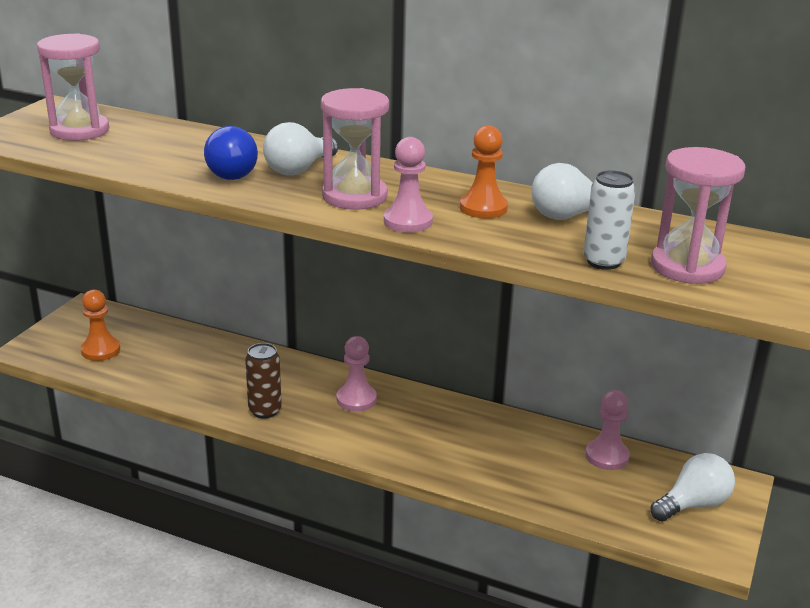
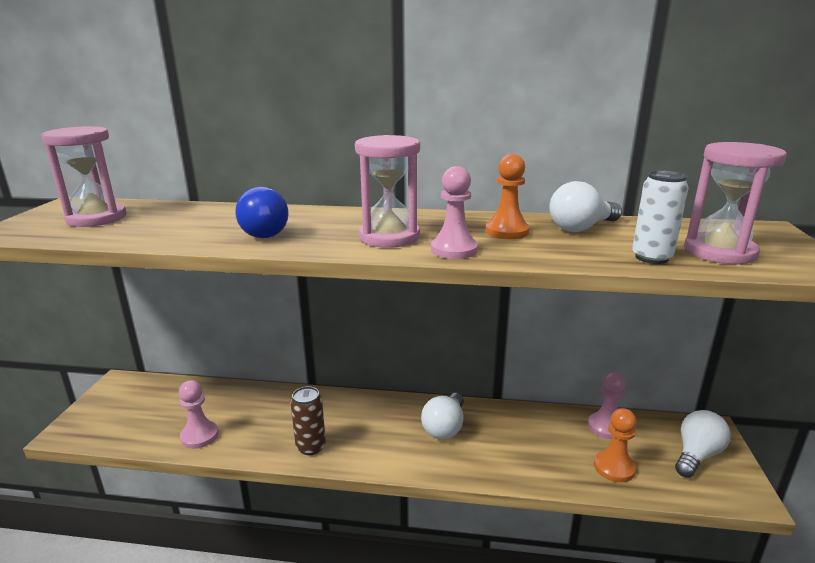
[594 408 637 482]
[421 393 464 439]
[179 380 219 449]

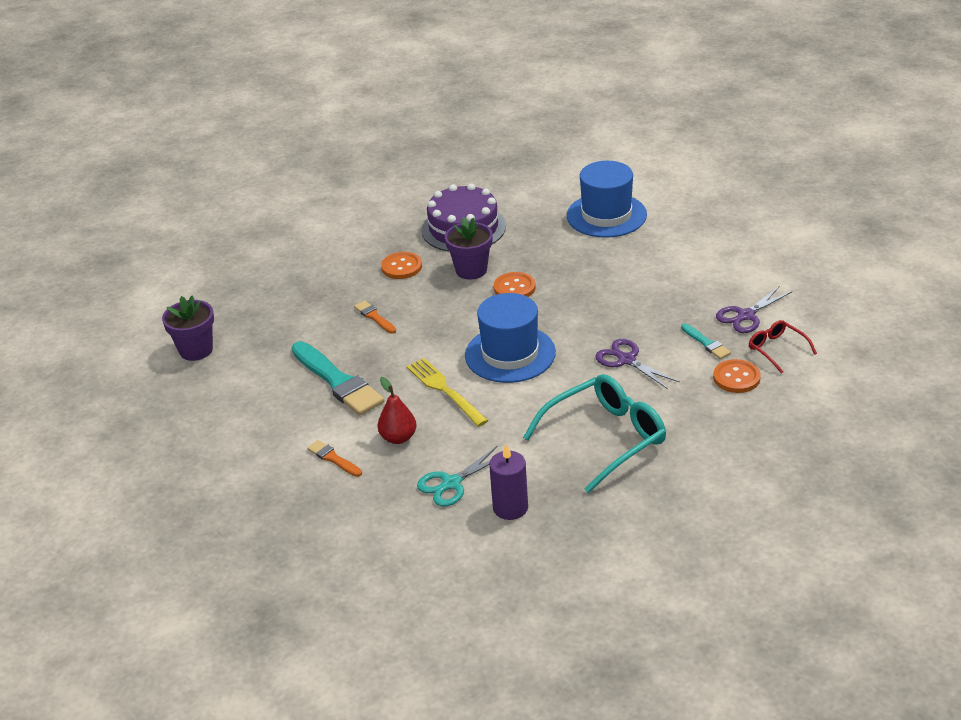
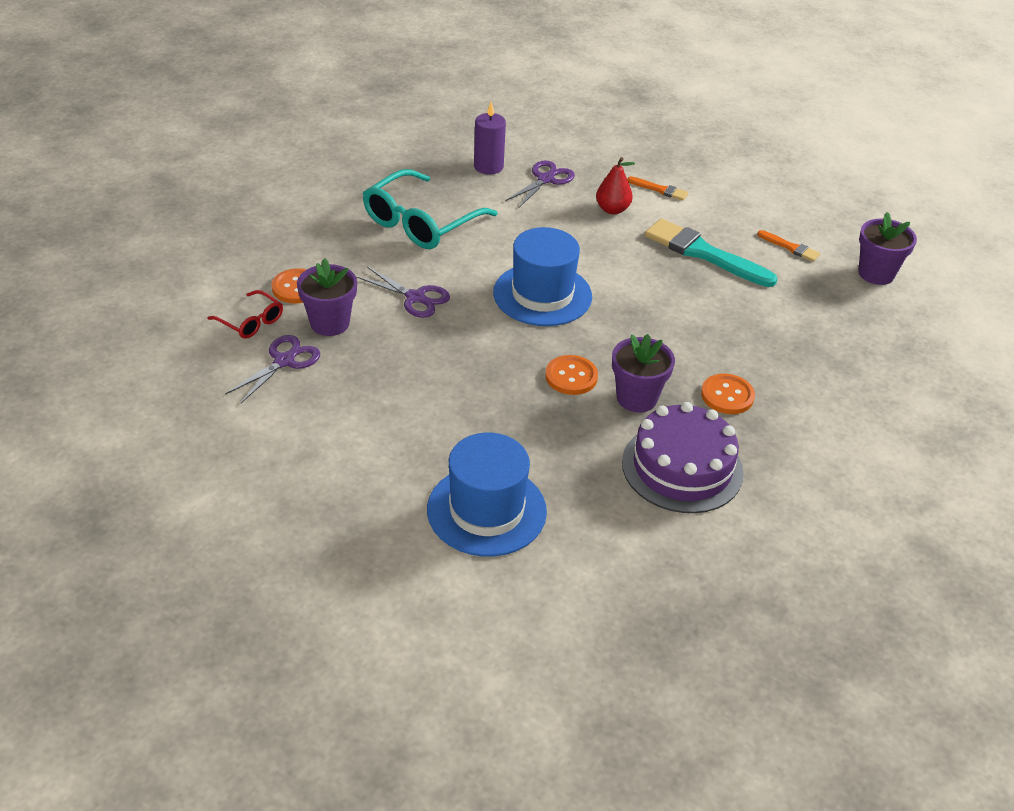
[406 358 488 427] (first image)
[757 230 820 262]
[297 258 357 336]
[505 160 575 208]

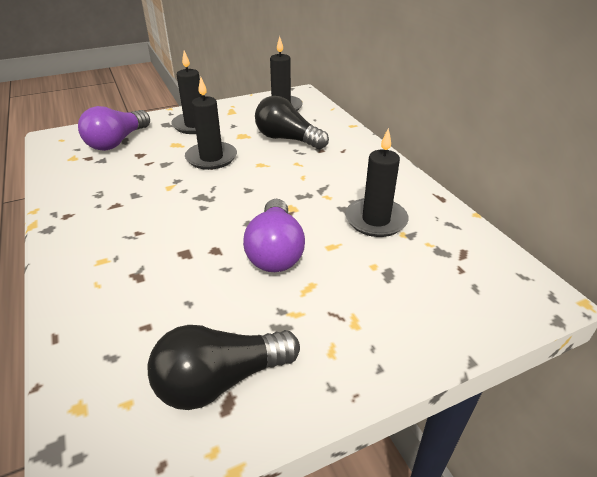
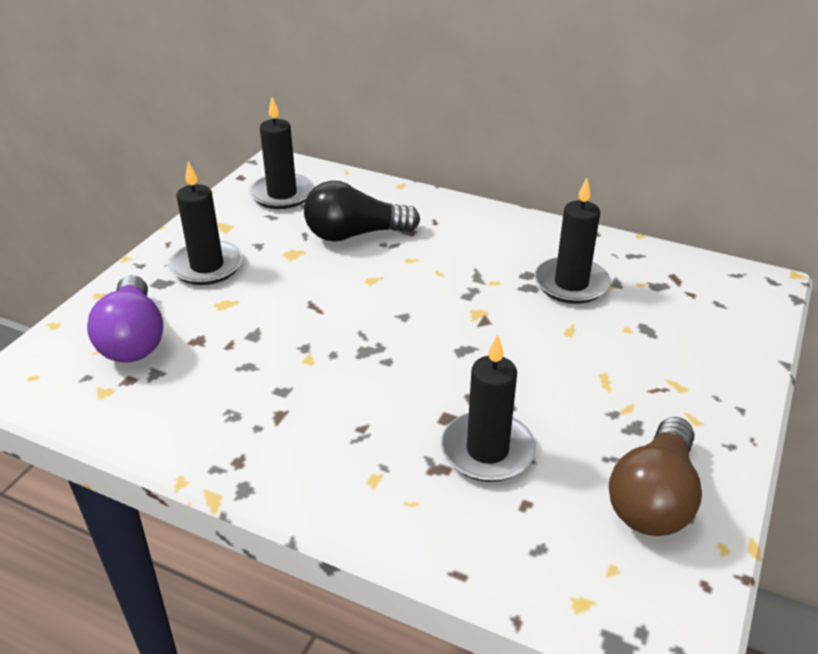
[243 199 305 272] (first image)
[441 334 536 482]
[609 417 702 536]

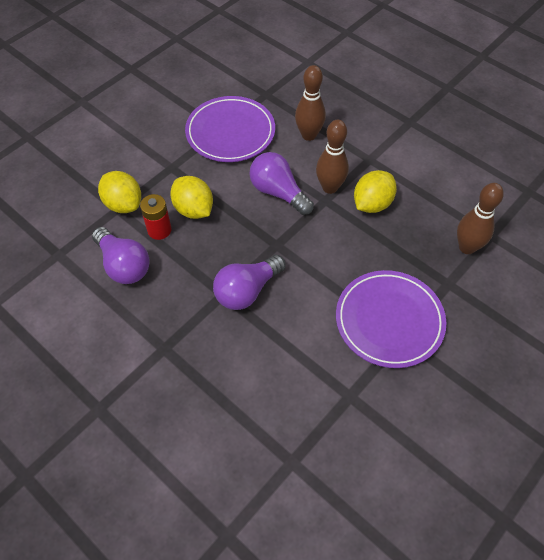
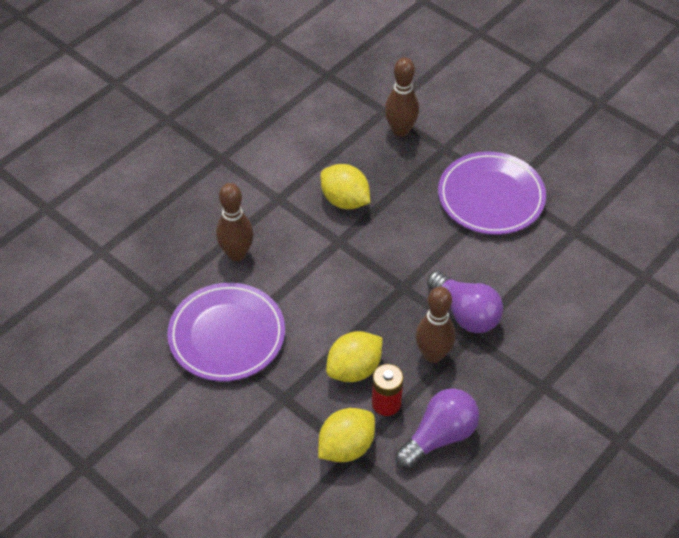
[249 152 314 215] (first image)
[415 286 456 363]

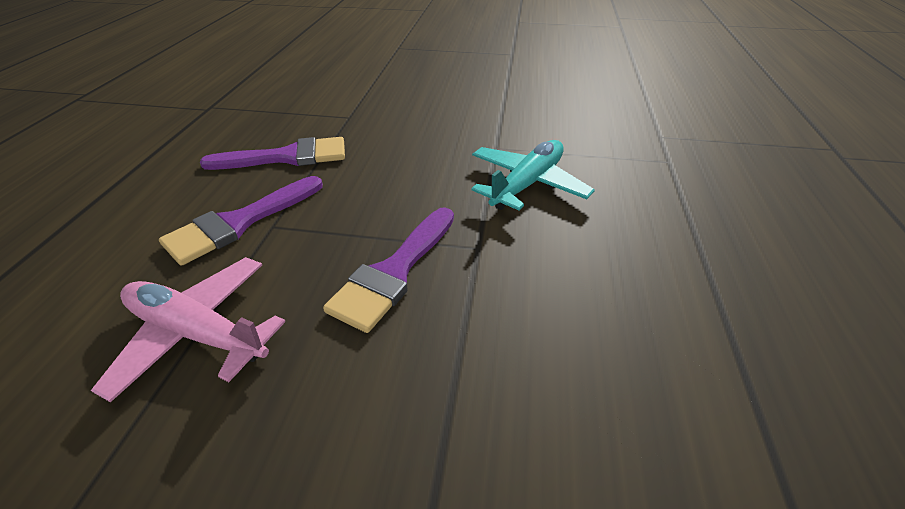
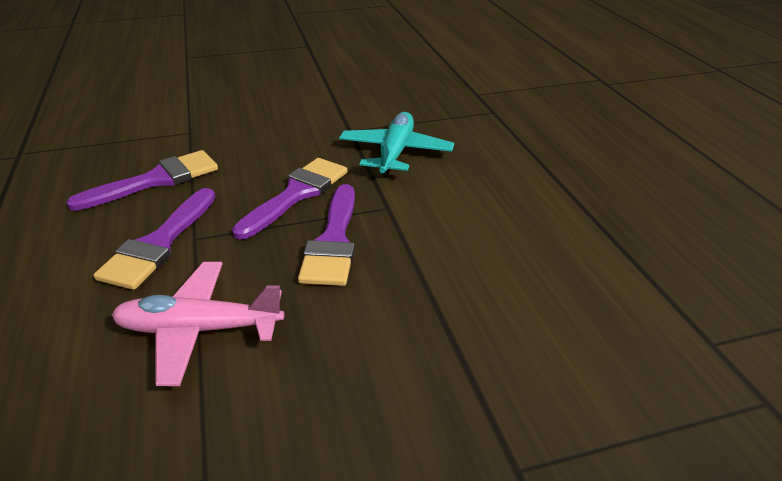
[232 158 348 240]

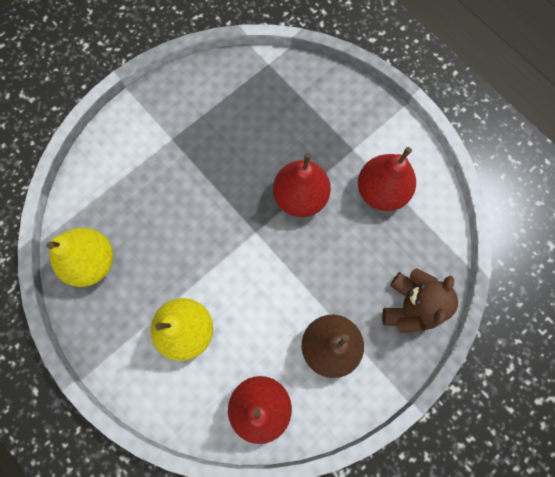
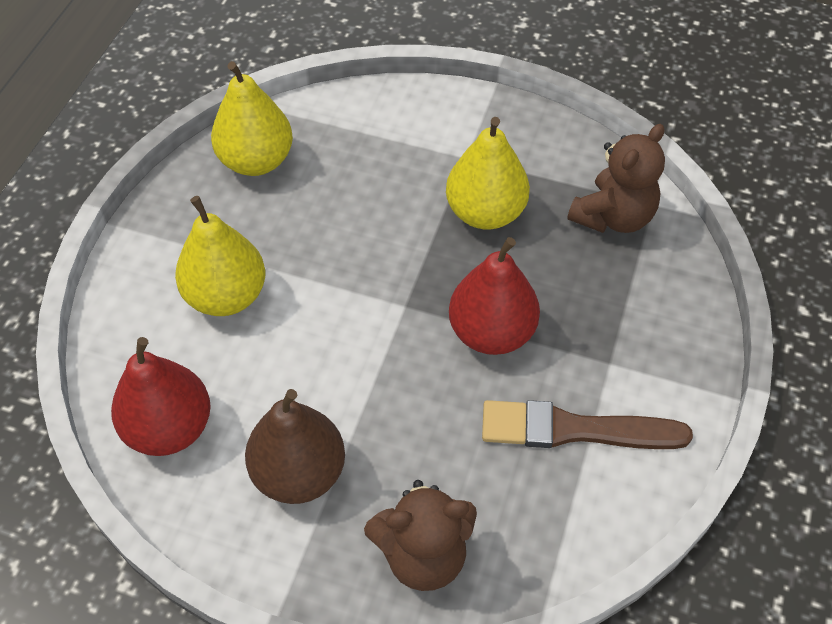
[446 117 530 229]
[567 124 665 233]
[482 400 693 449]

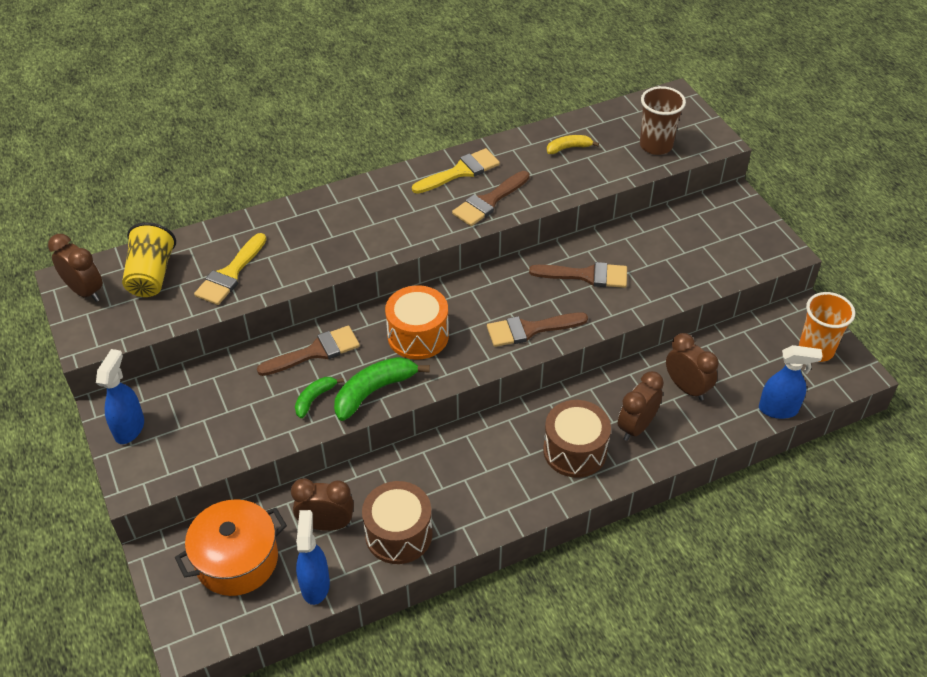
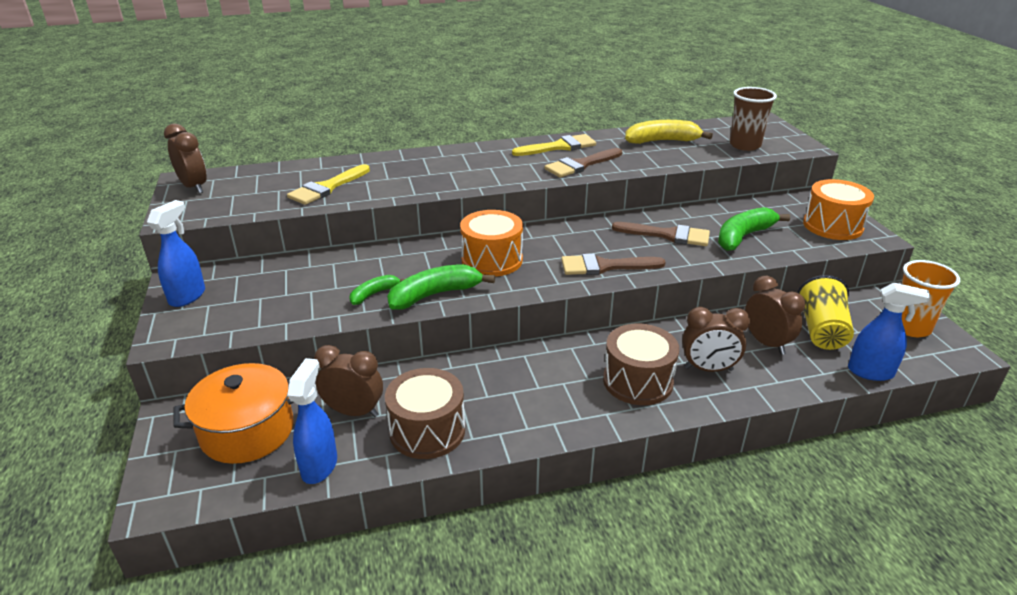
[257 326 360 376] (first image)
[718 207 790 251]
[803 179 874 240]
[797 275 854 350]
[682 307 750 372]
[625 120 713 144]

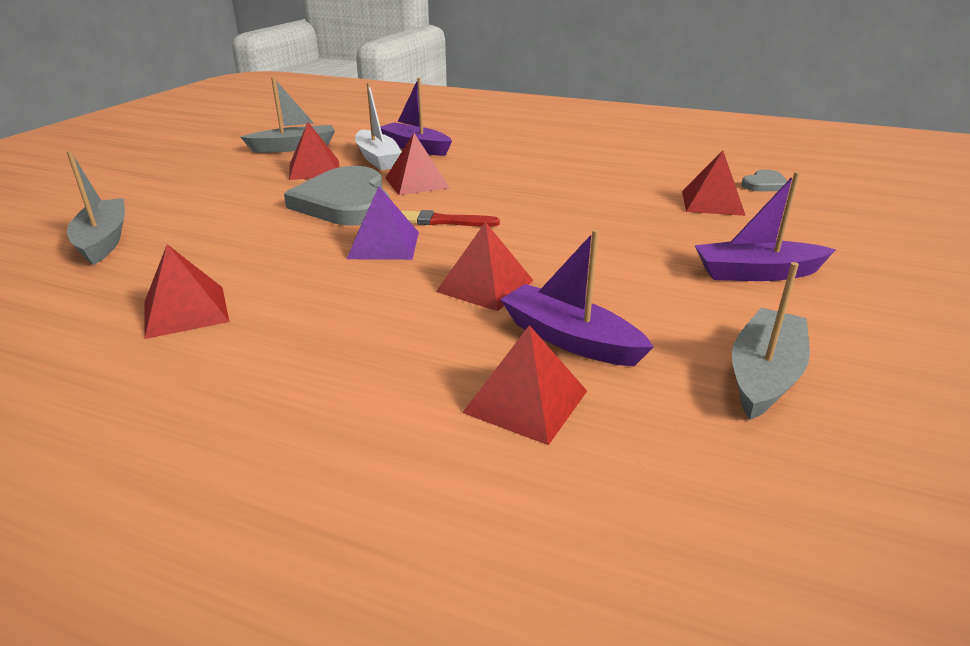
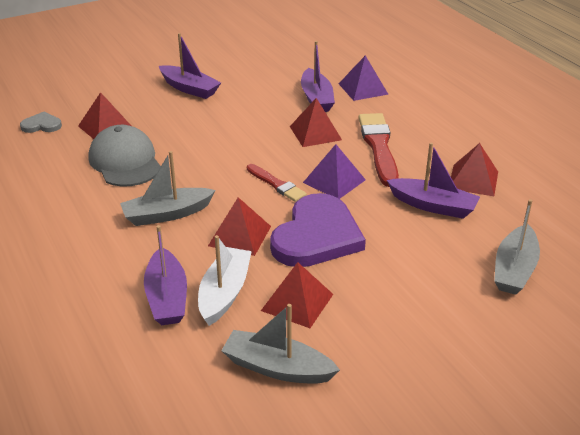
[89 125 161 187]
[359 113 399 187]
[387 143 480 219]
[120 151 216 226]
[270 193 366 267]
[339 55 388 101]

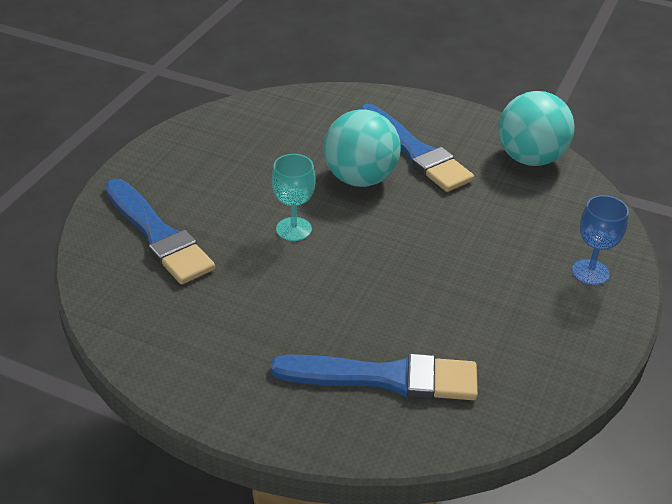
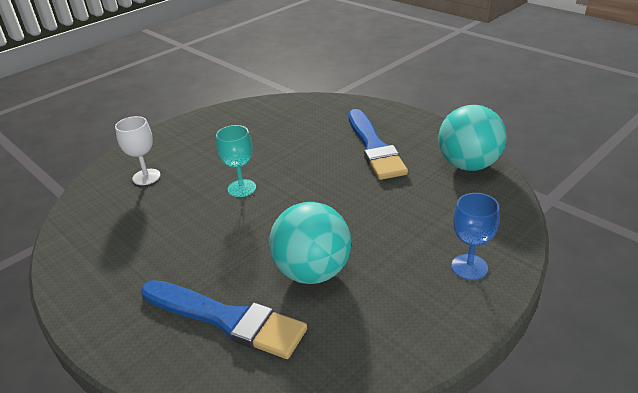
[269 202 351 284]
[115 116 161 185]

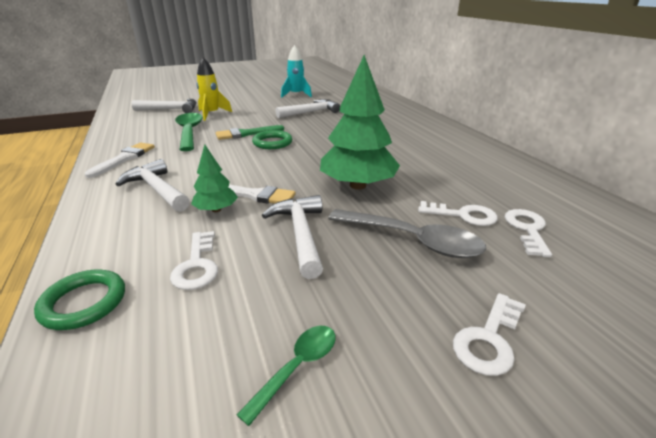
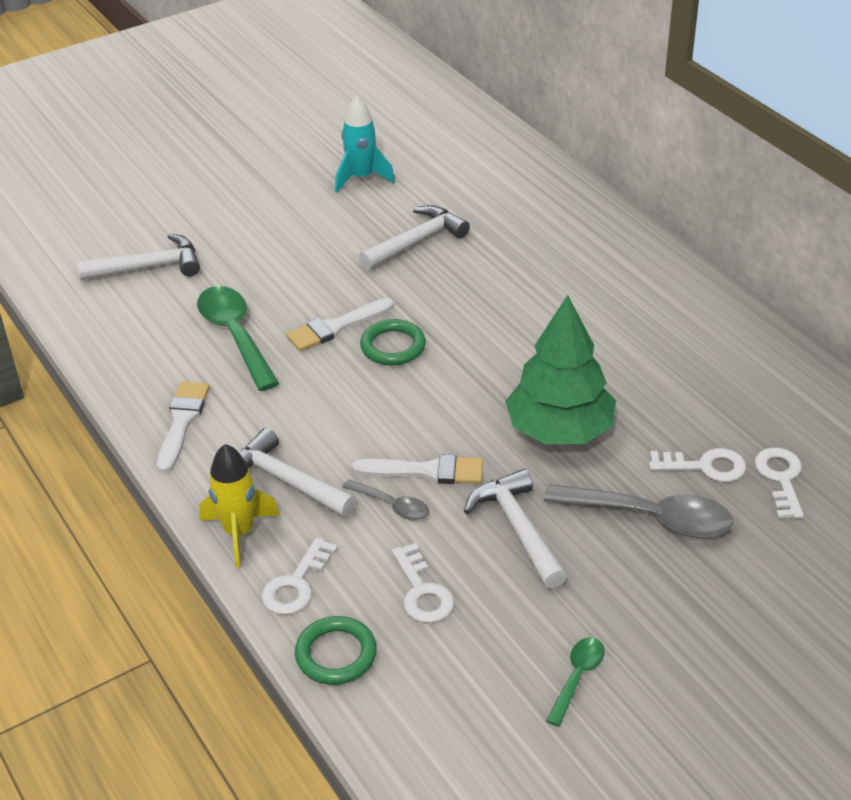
[199 444 280 568]
[261 538 338 615]
[343 479 429 521]
[286 298 394 351]

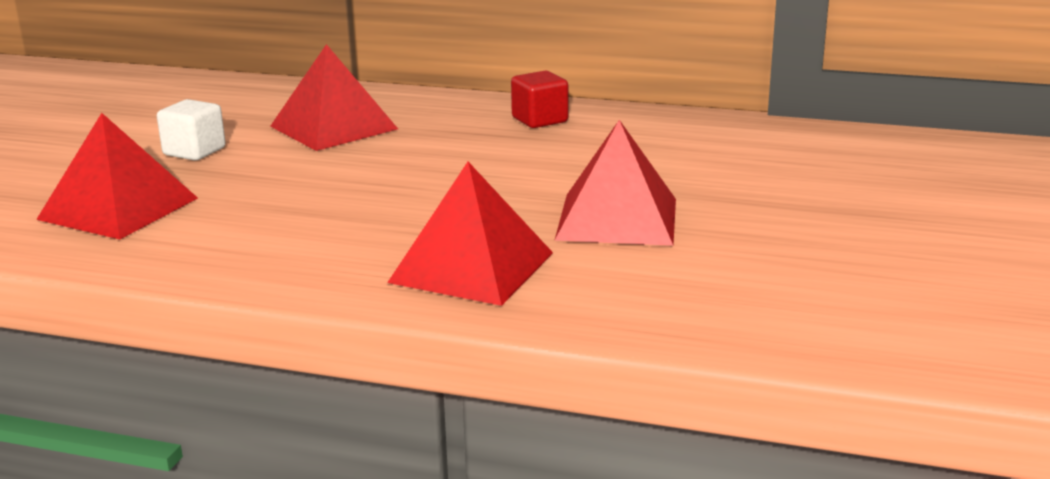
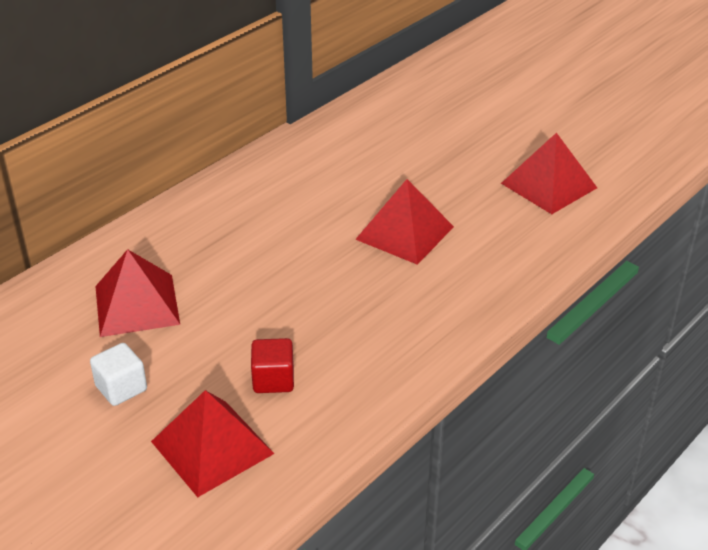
[501 133 597 214]
[251 338 294 393]

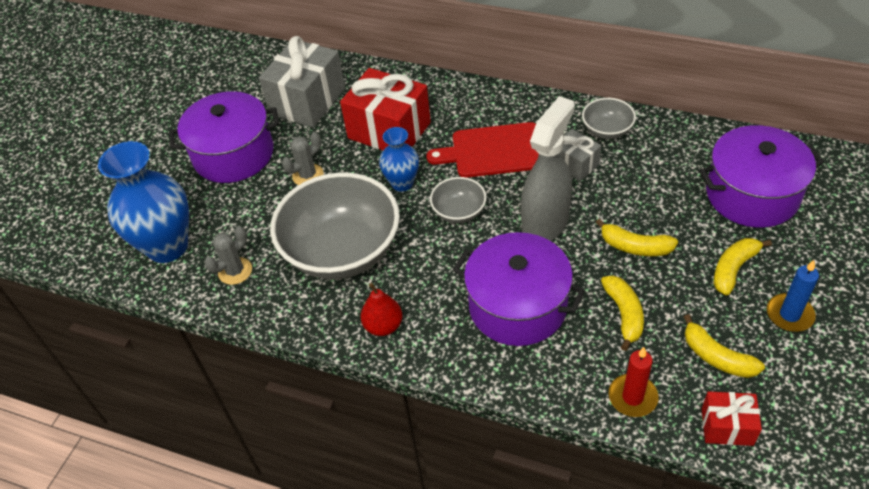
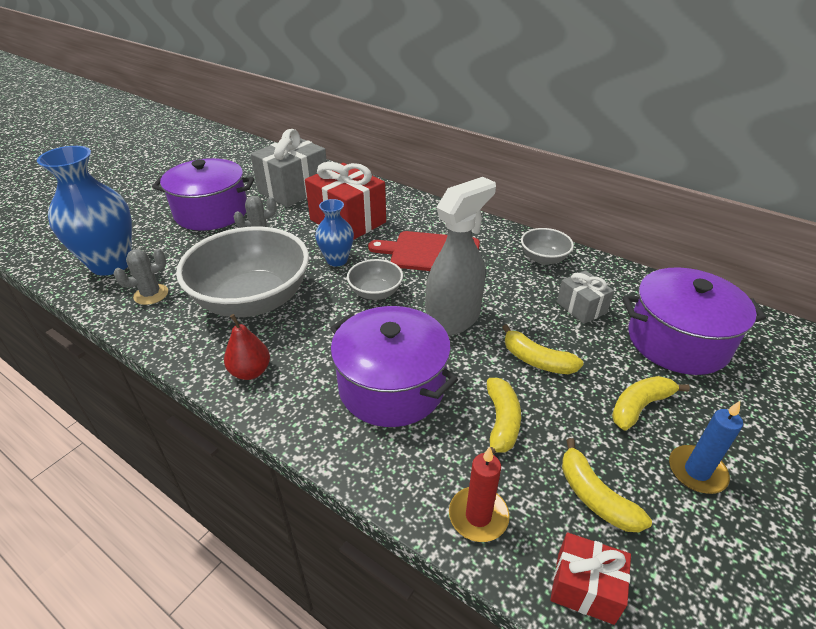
[557 270 614 324]

